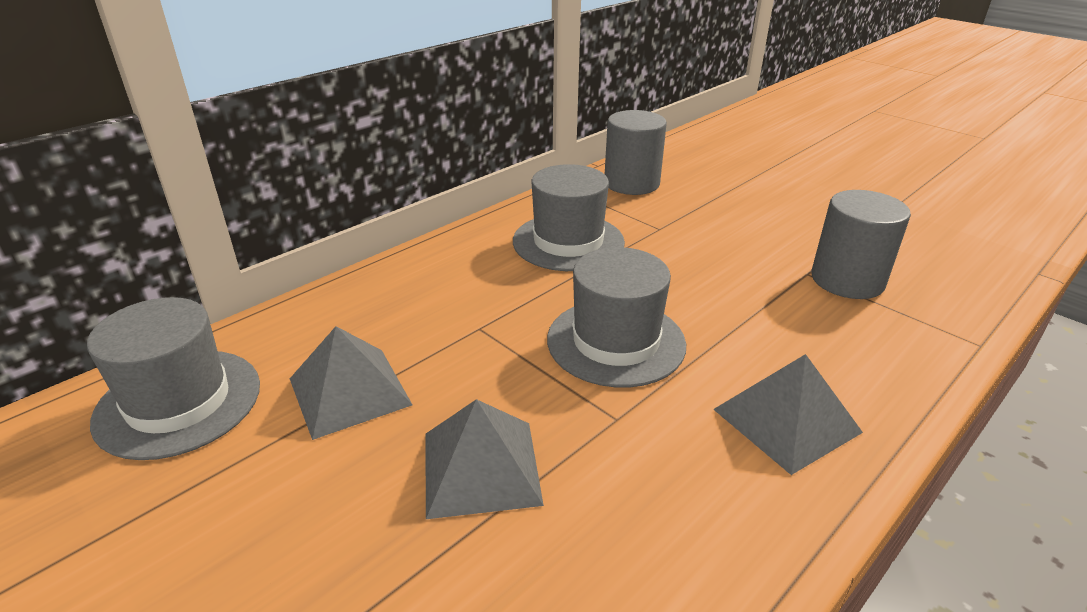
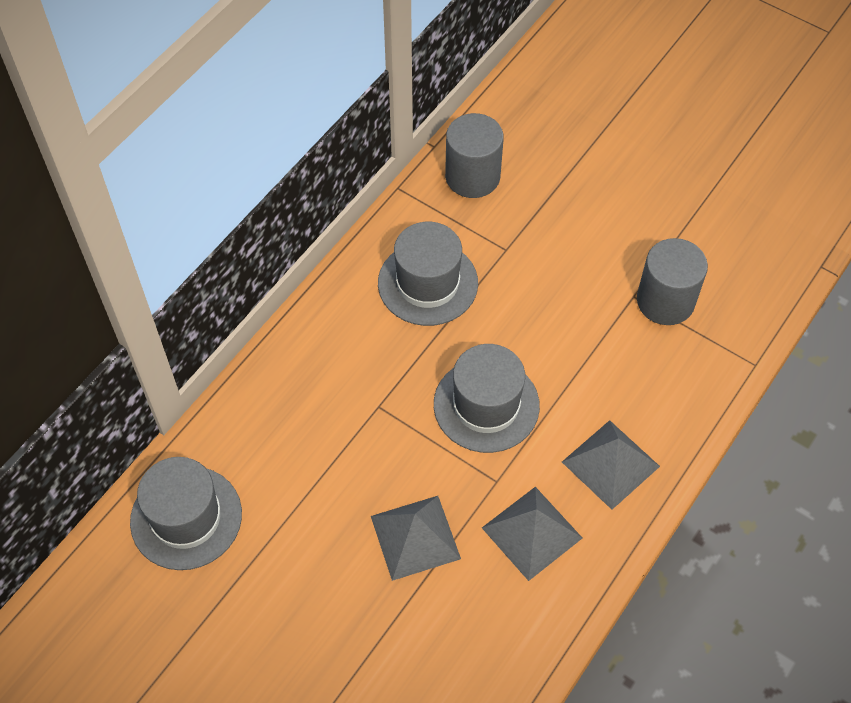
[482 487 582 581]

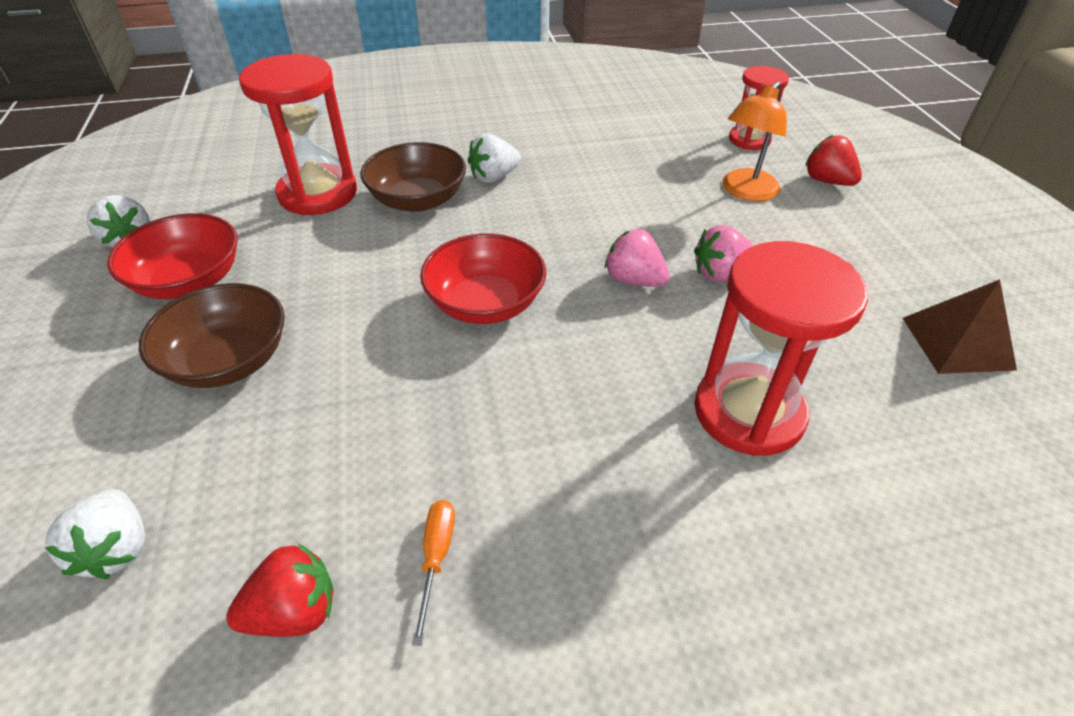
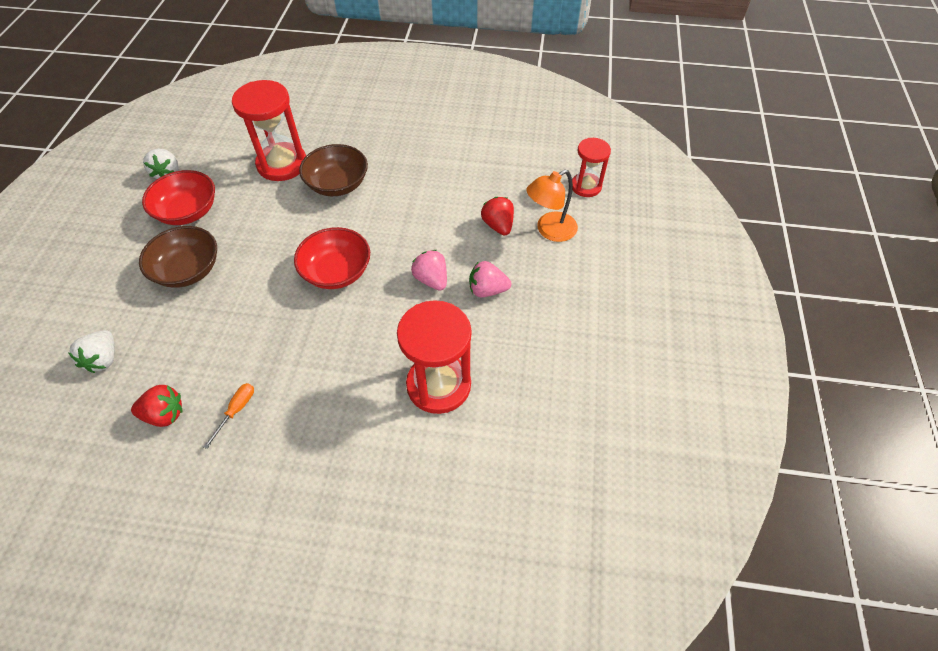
[467 134 521 183] (first image)
[903 279 1017 374] (first image)
[481 197 514 236]

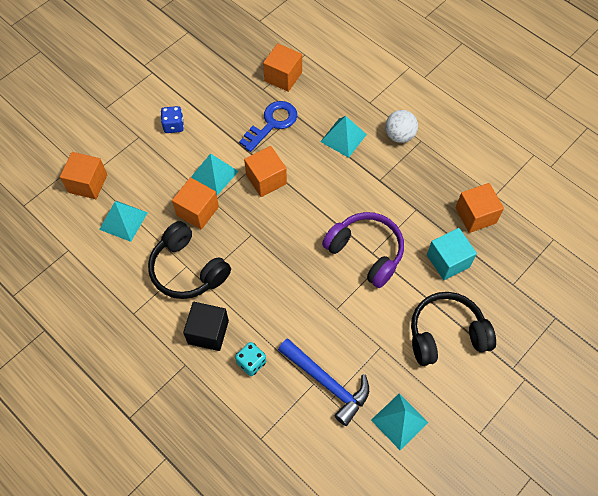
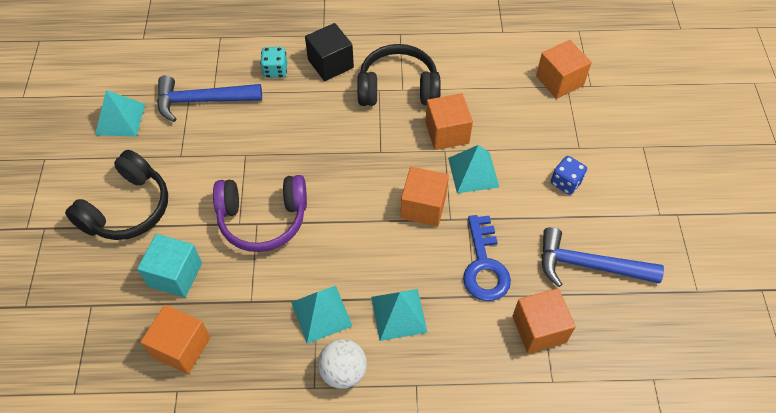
[541 227 664 287]
[291 286 352 344]

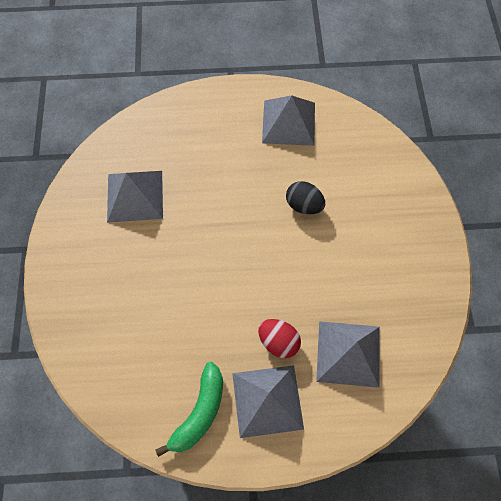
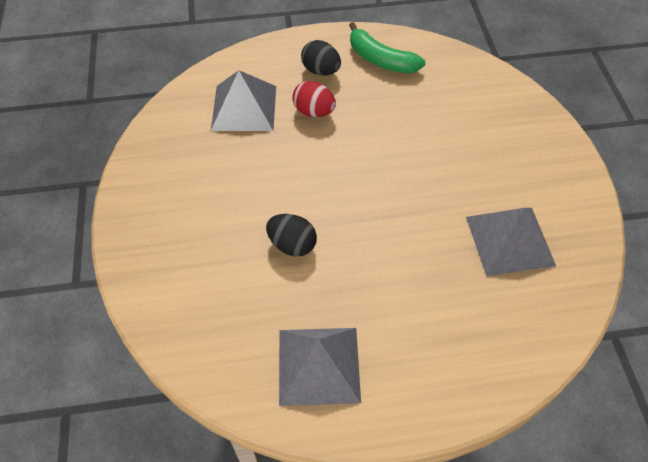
[301 40 341 75]
[349 22 426 73]

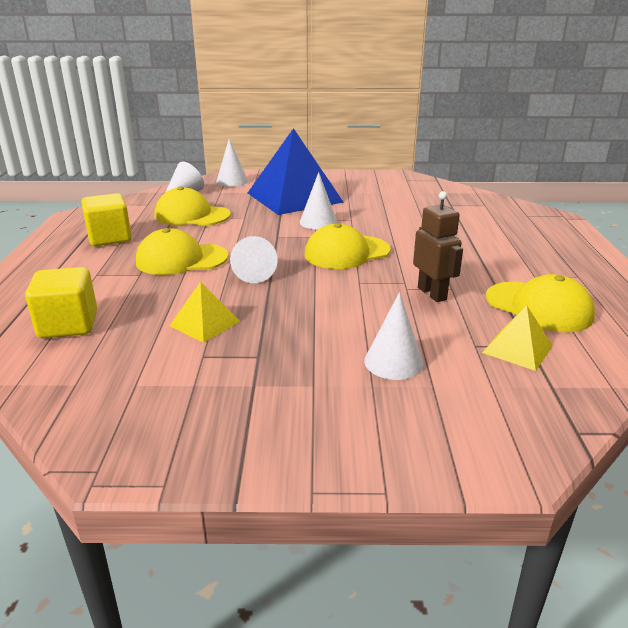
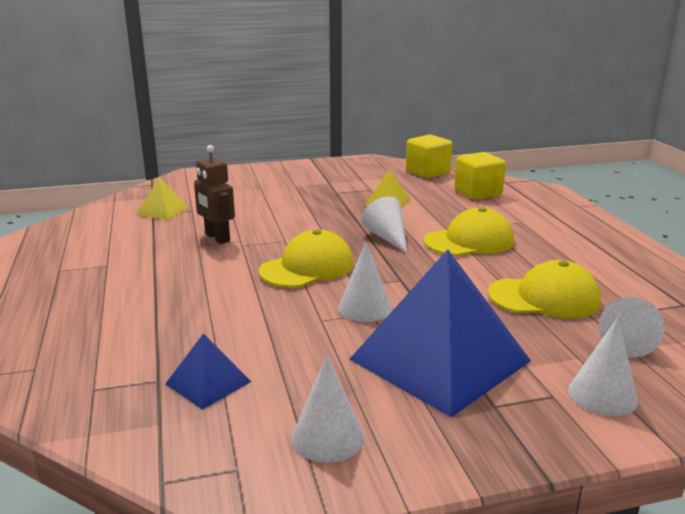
[486 274 595 332] (first image)
[165 334 251 410]
[406 134 453 178]
[292 355 364 463]

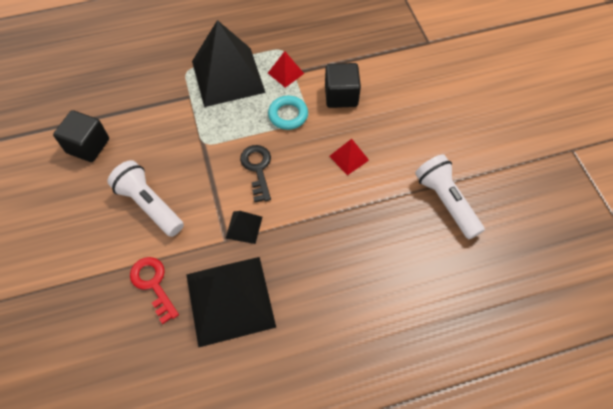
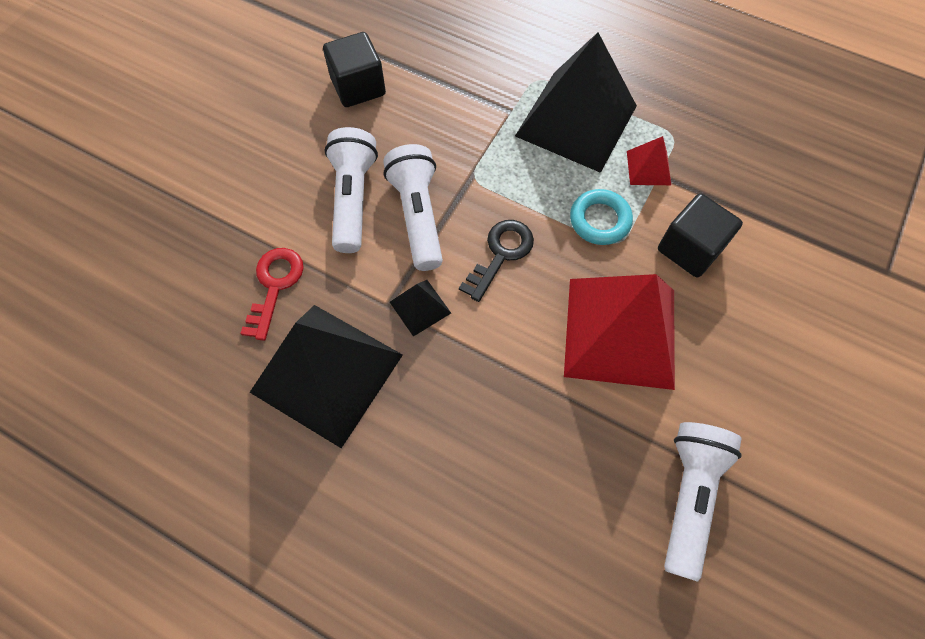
[383 144 443 271]
[564 274 675 390]

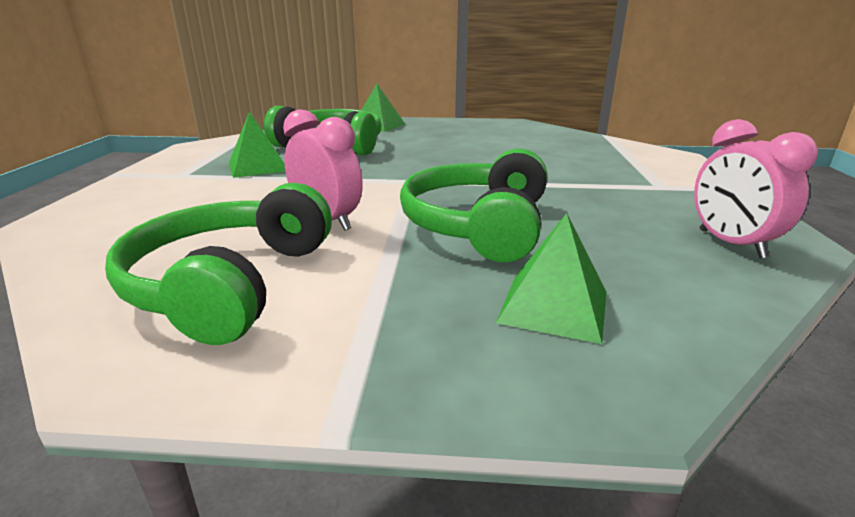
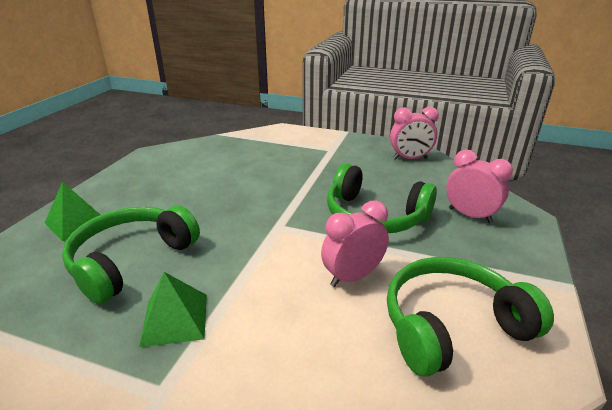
[446 149 513 223]
[387 257 554 377]

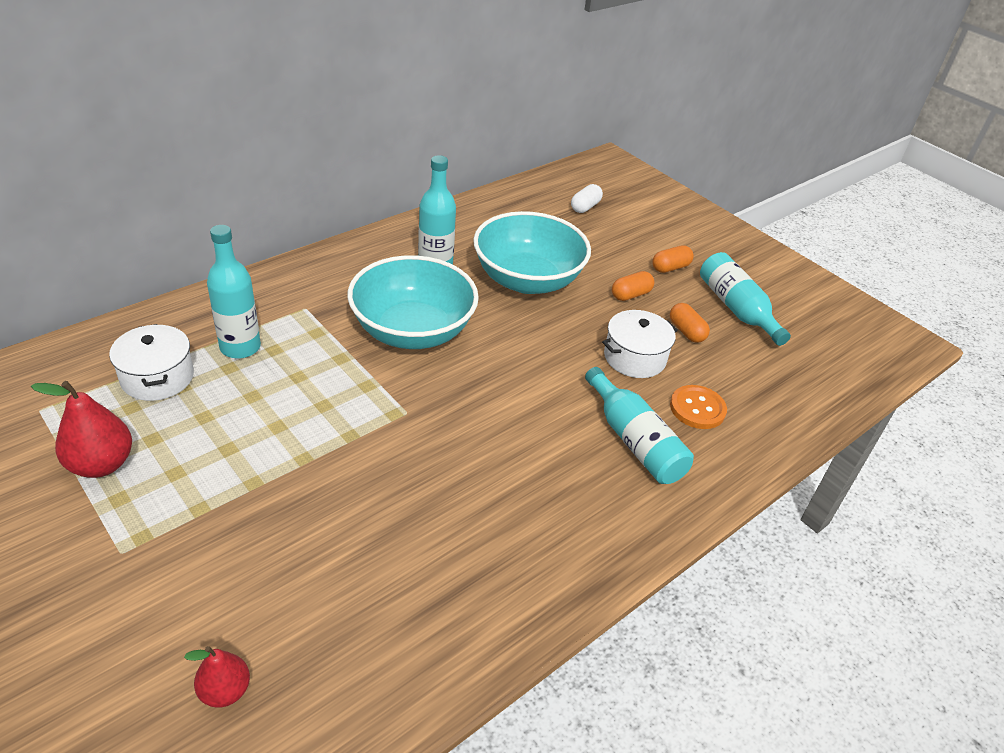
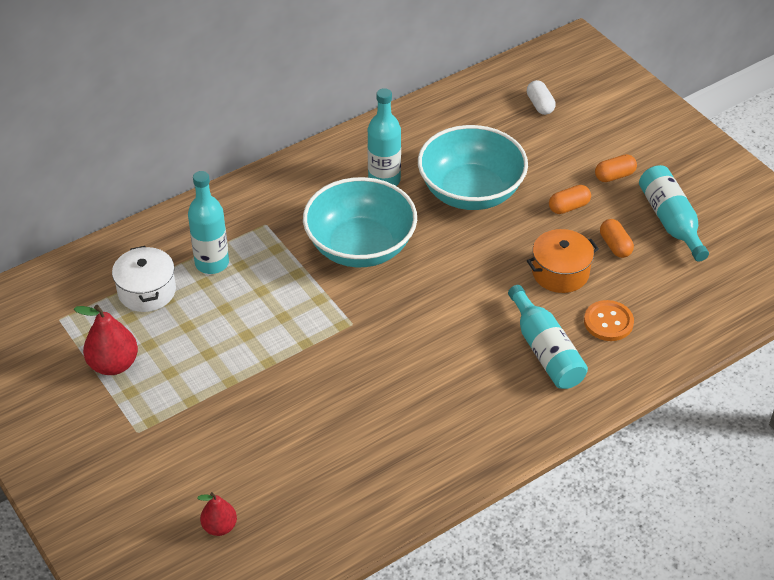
[527 229 599 293]
[527 80 556 115]

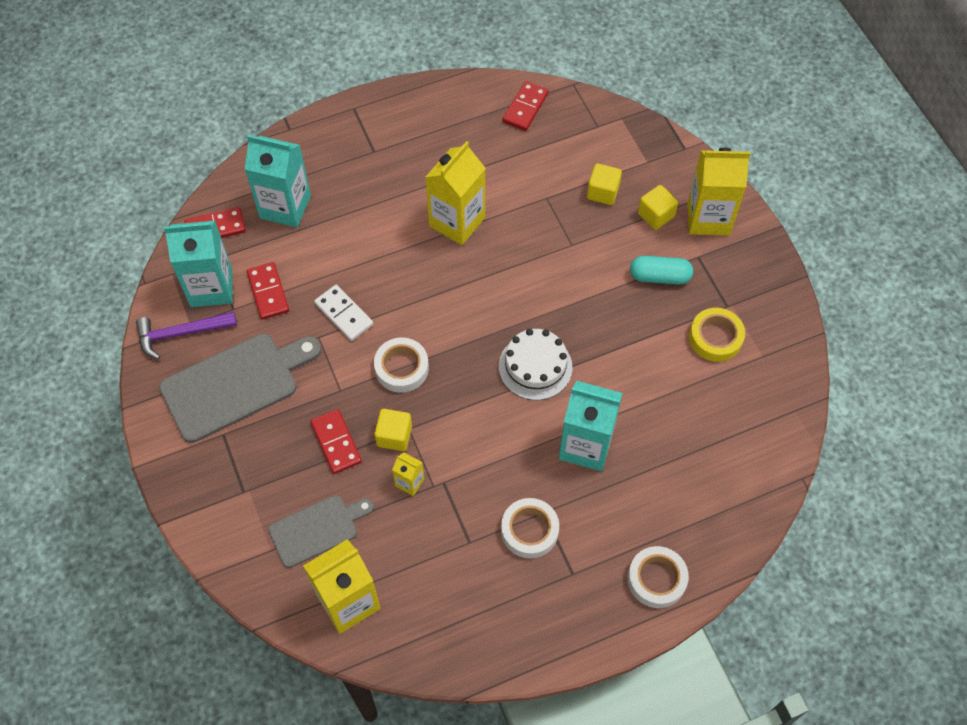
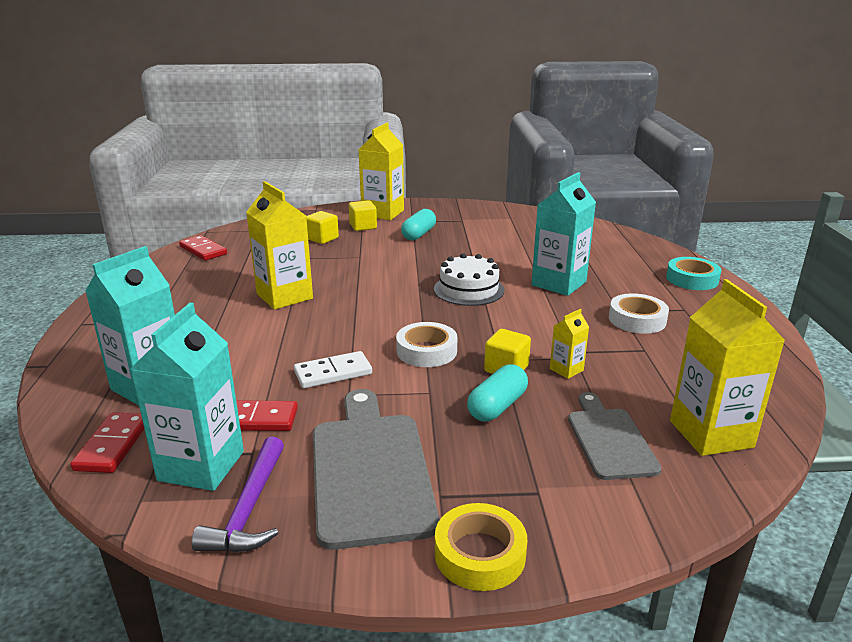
[435 503 527 591]
[467 364 528 421]
[666 257 722 290]

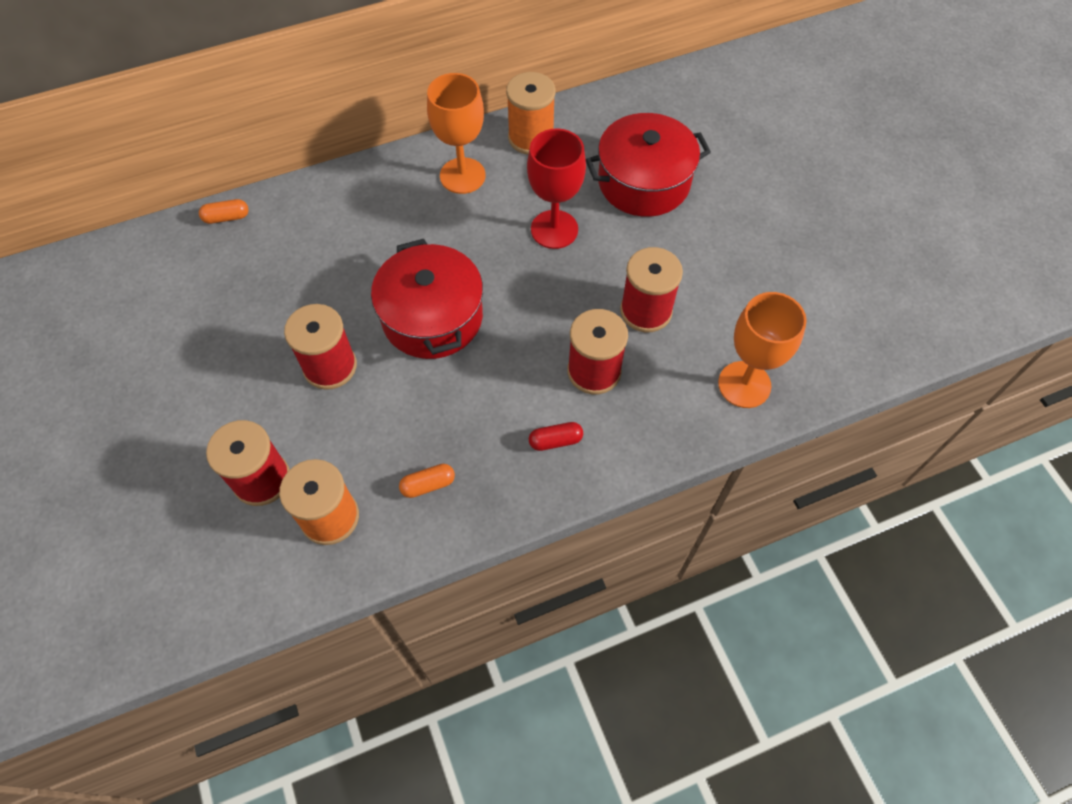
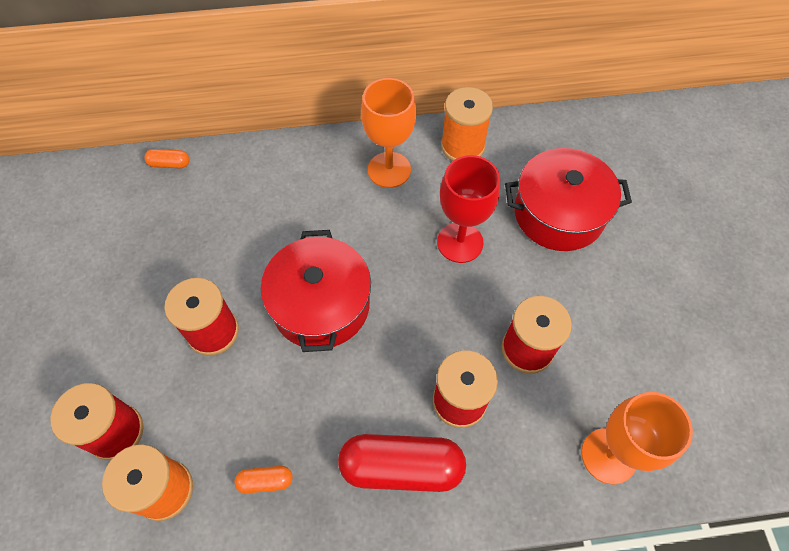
[338 434 466 492]

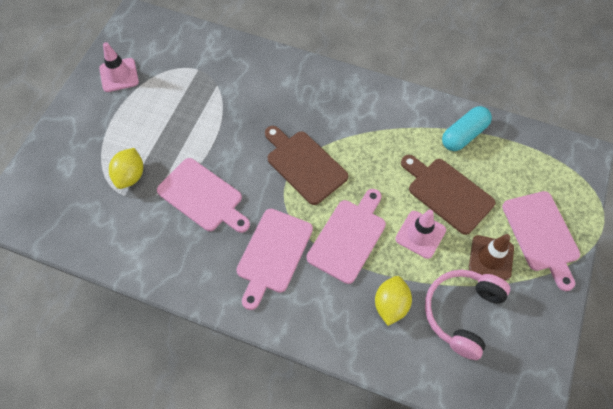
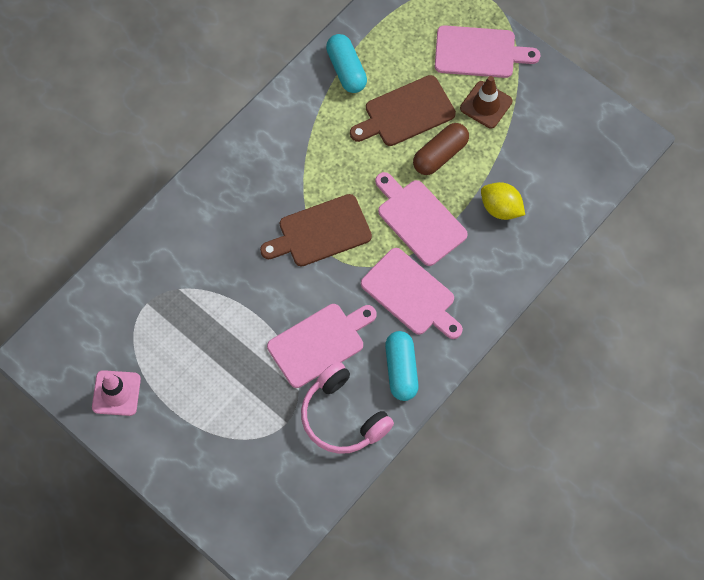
[109 148 143 189] (first image)
[385 331 419 401]
[301 362 394 454]
[413 123 469 175]

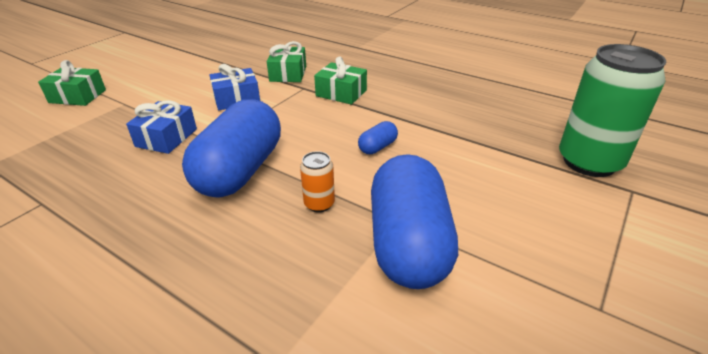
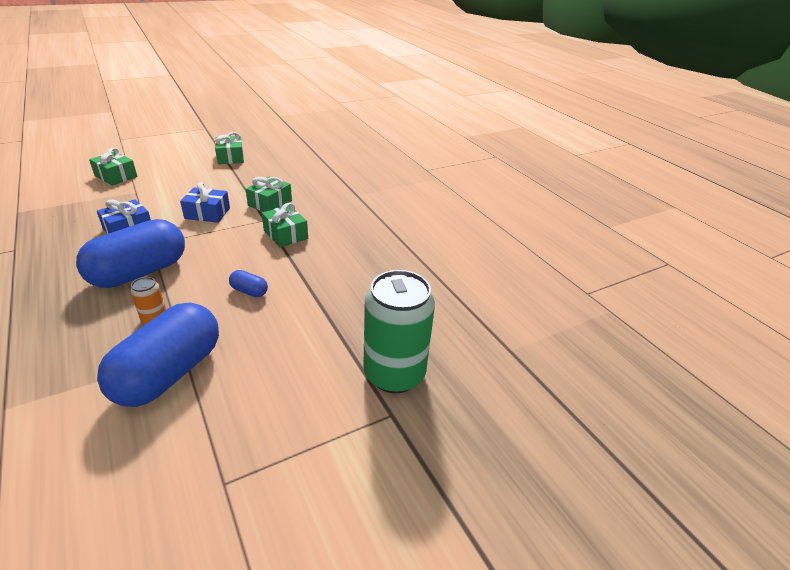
[215 132 244 164]
[229 270 268 297]

